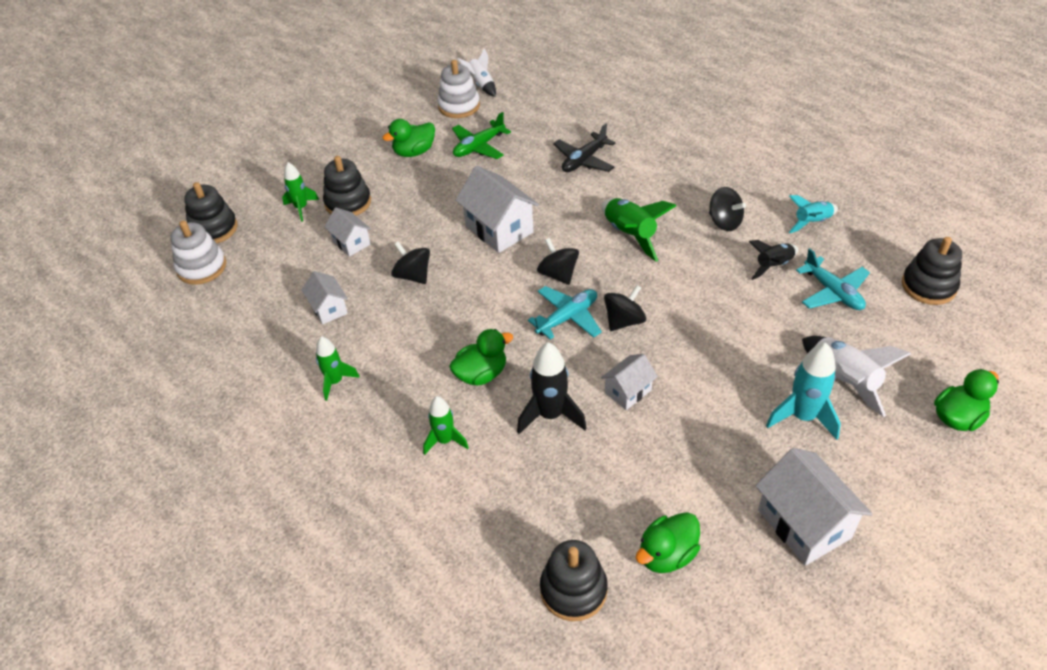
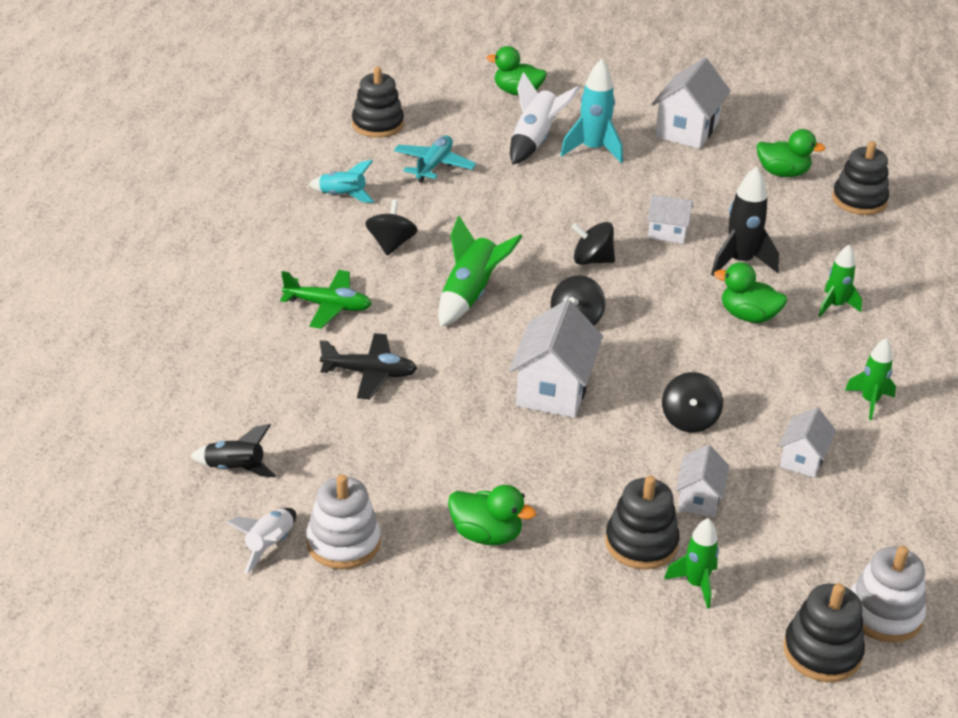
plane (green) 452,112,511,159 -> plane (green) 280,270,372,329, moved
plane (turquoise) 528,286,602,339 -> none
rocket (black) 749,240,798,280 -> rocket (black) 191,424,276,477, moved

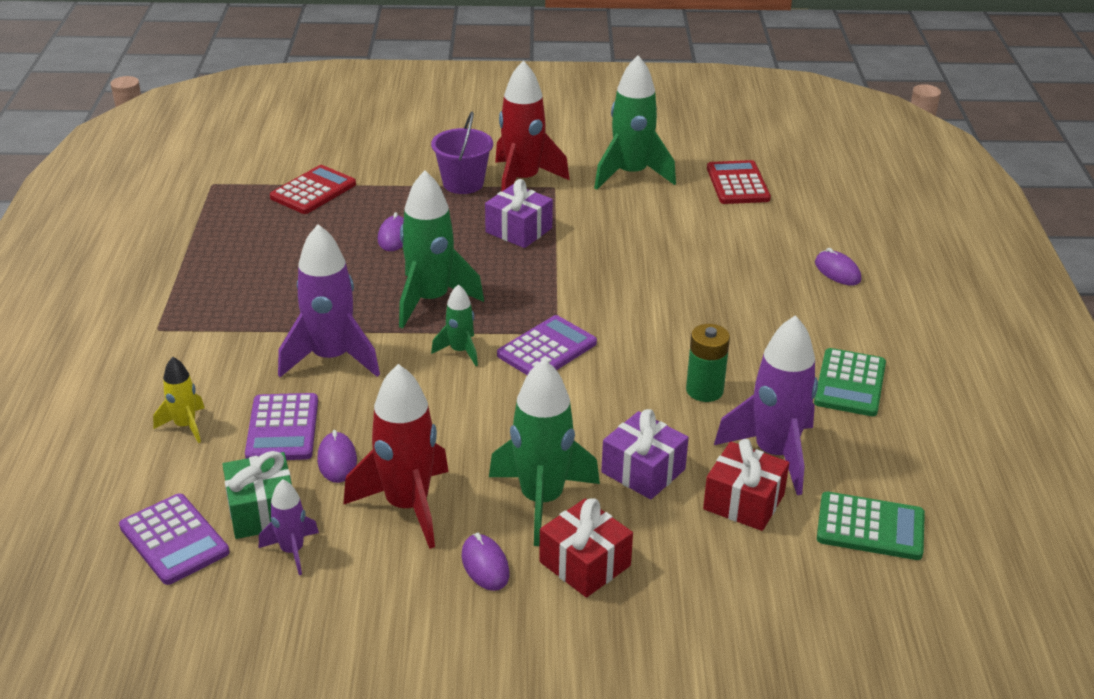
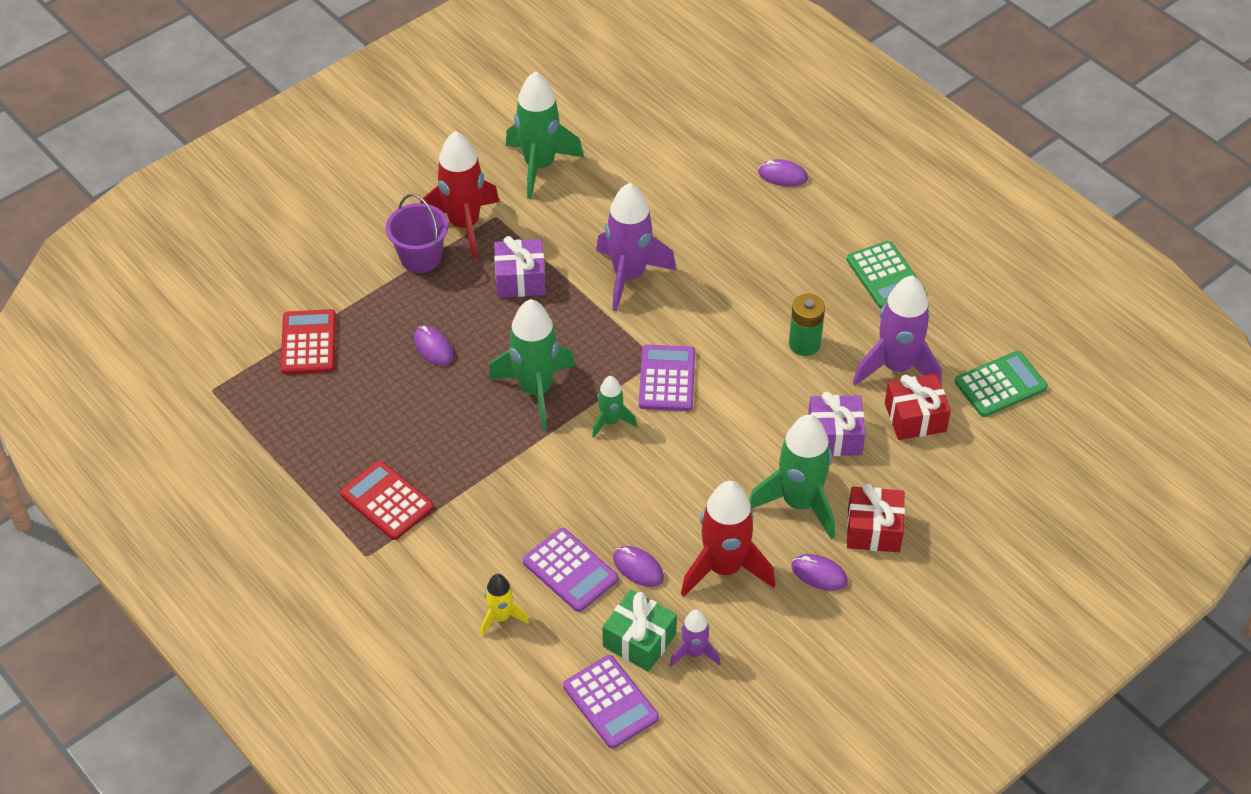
calculator (purple) 119,493,229,585 -> calculator (purple) 563,655,659,749, 45 degrees clockwise
rocket (purple) 278,224,380,377 -> rocket (purple) 596,183,676,311, moved
calculator (red) 707,160,771,204 -> calculator (red) 340,460,434,540, moved

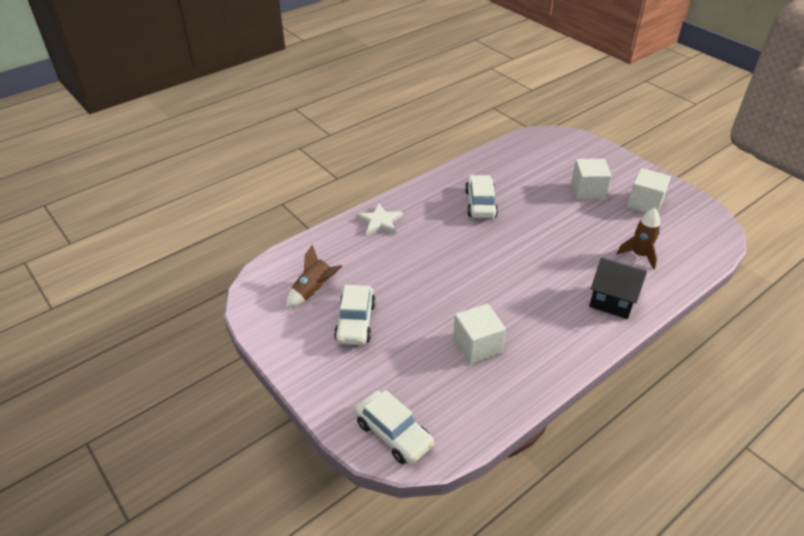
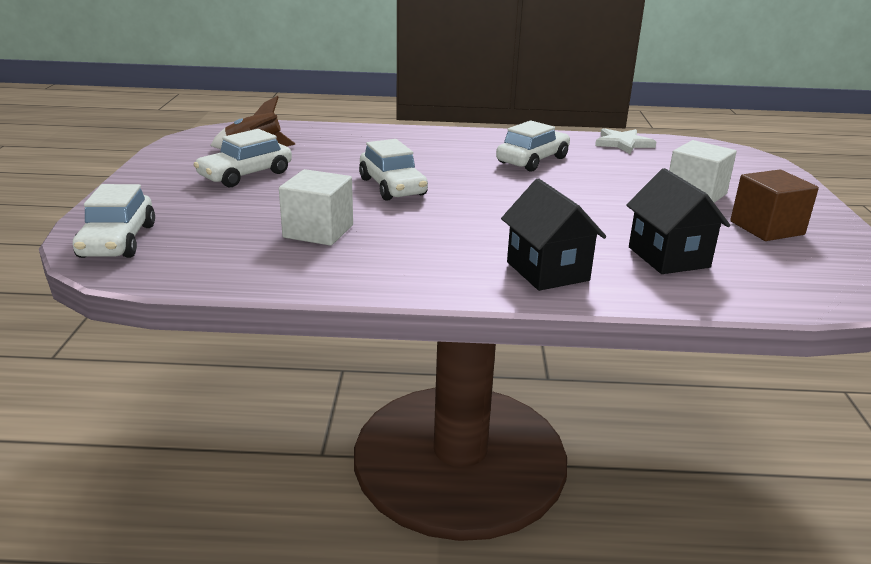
star (white) 356,203,403,235 -> star (white) 595,128,656,154, moved
rocket (brown) 617,208,660,270 -> house (black) 626,168,730,274
cube (white) 627,168,671,213 -> cube (brown) 730,170,819,241
none -> car (white) 359,139,428,201

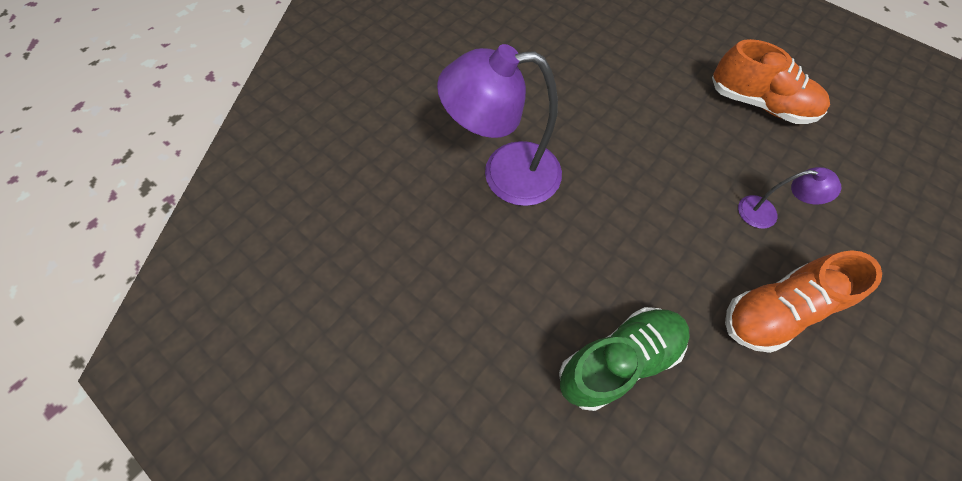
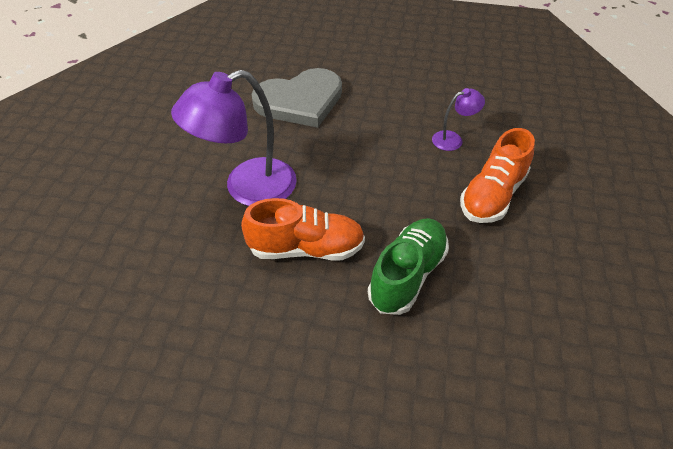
shoe (orange) 712,39,830,124 -> shoe (orange) 241,198,365,260, moved
none -> heart (grey) 251,68,342,128

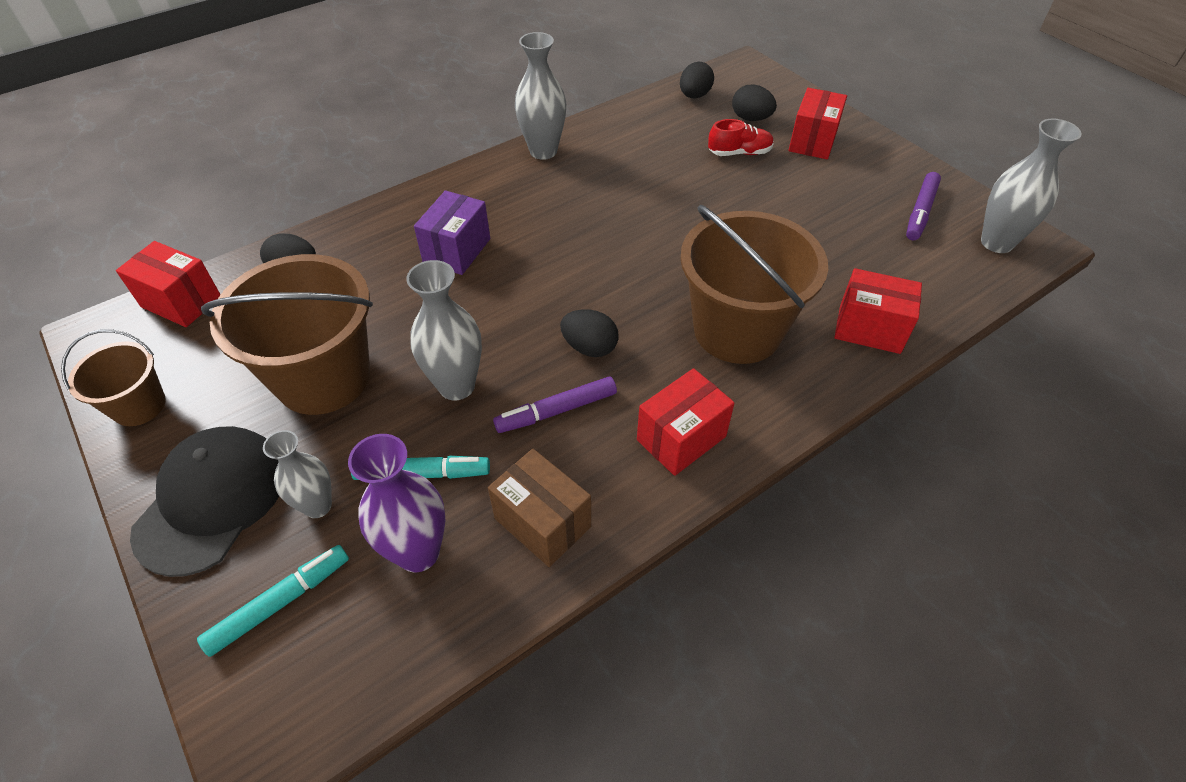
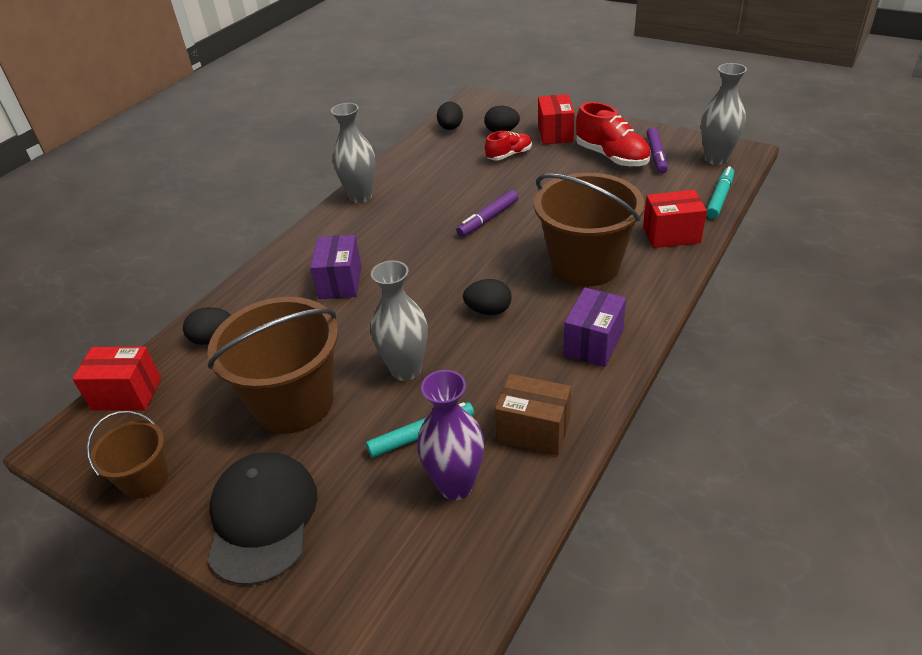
marker (turquoise) 197,545,349,657 -> marker (turquoise) 706,166,734,219, moved
vase (grey) 263,430,332,518 -> none
marker (purple) 493,376,617,433 -> marker (purple) 456,190,518,237, moved
box (red) 637,368,735,476 -> box (purple) 563,287,626,367
none -> shoe (red) 576,102,651,167

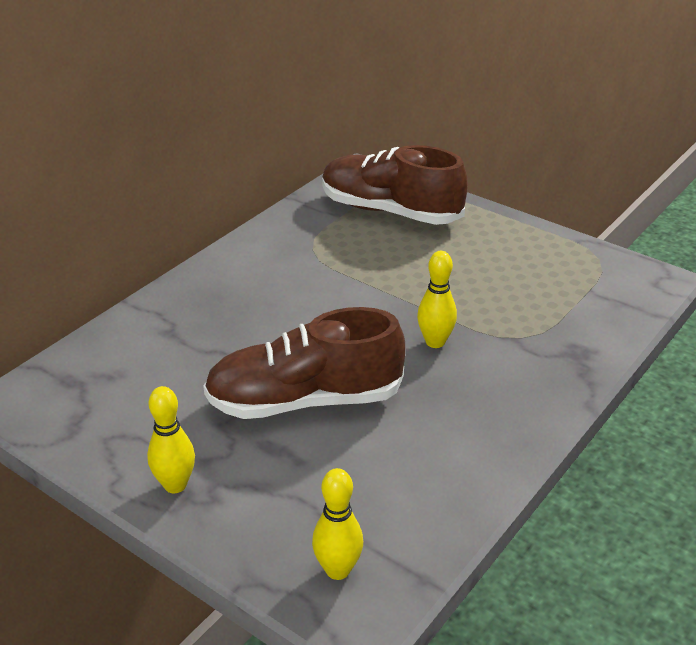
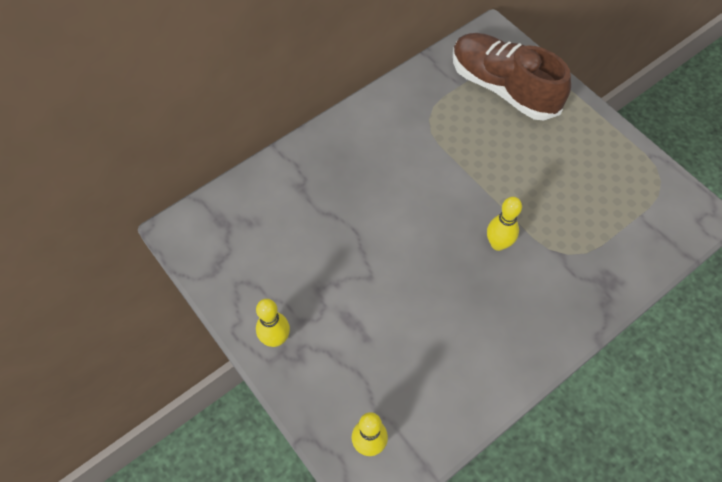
shoe (brown) 203,307,405,419 -> none

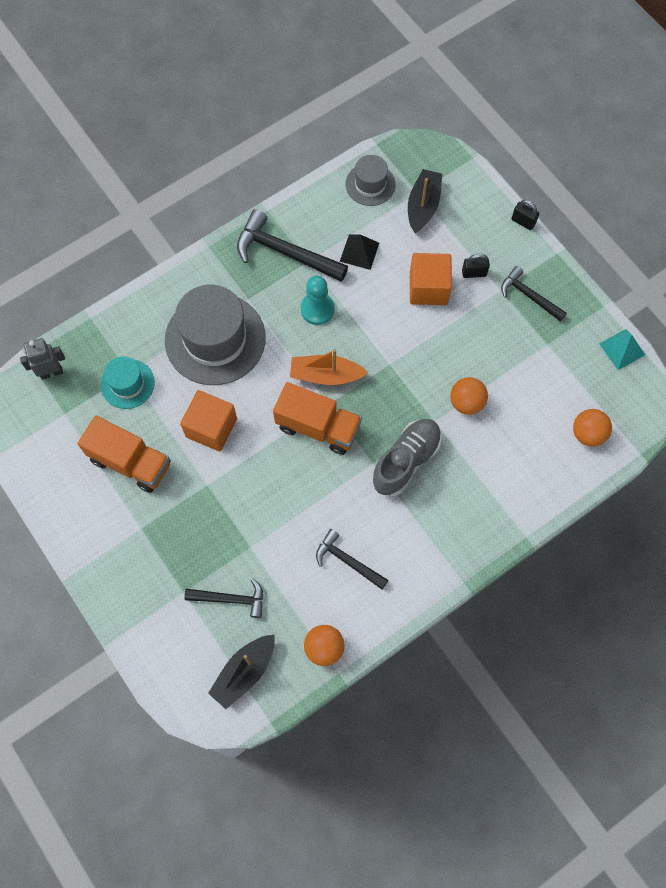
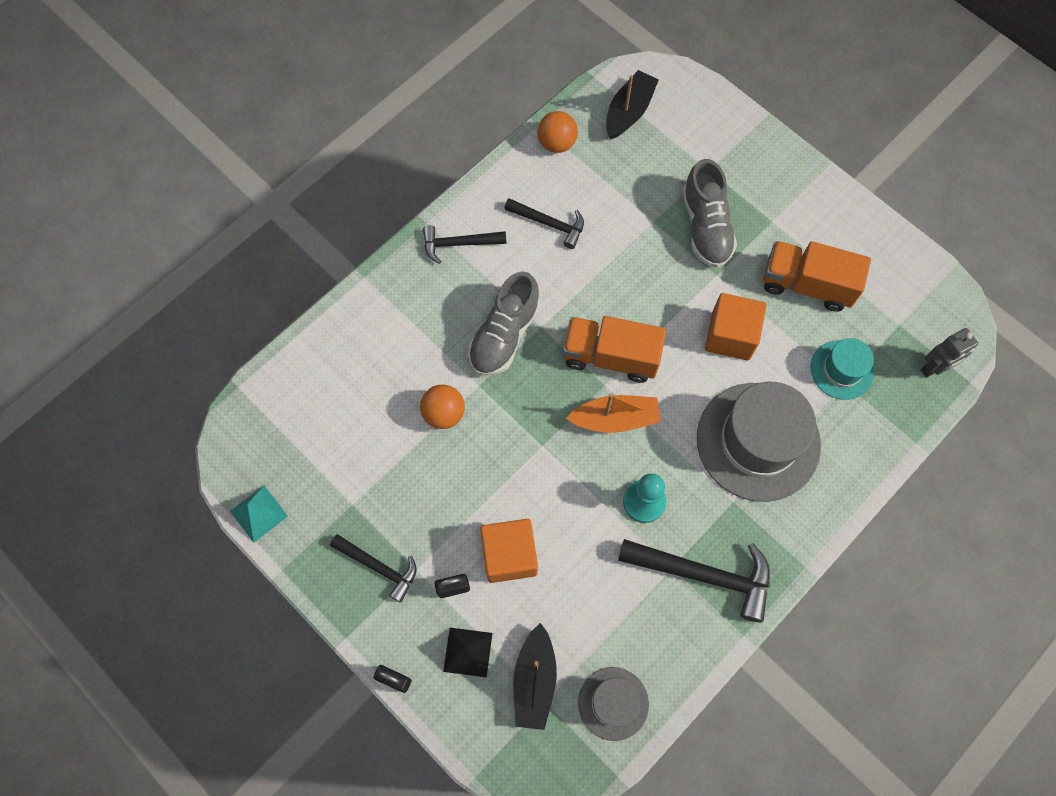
hammer (black) 184,578,263,618 -> hammer (black) 423,225,506,264, moved
pyramid (black) 340,235,379,270 -> pyramid (black) 443,628,493,677, moved
ball (orange) 573,409,612,447 -> none
none -> shoe (grey) 682,159,737,268

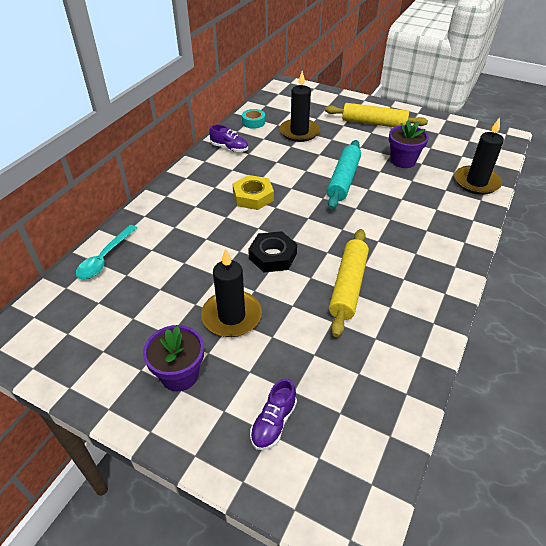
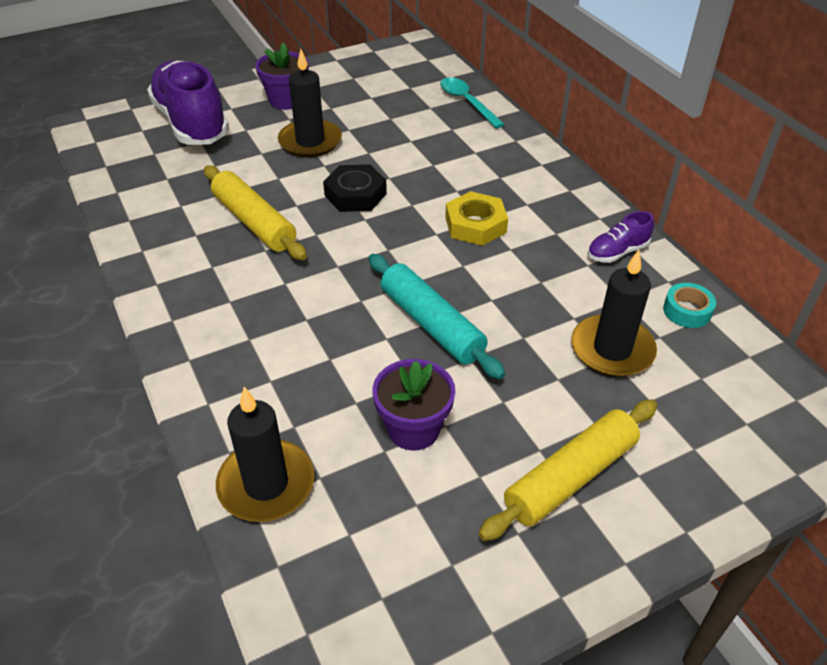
shoe (purple) 250,378,297,450 -> shoe (purple) 147,60,229,145, x2.25

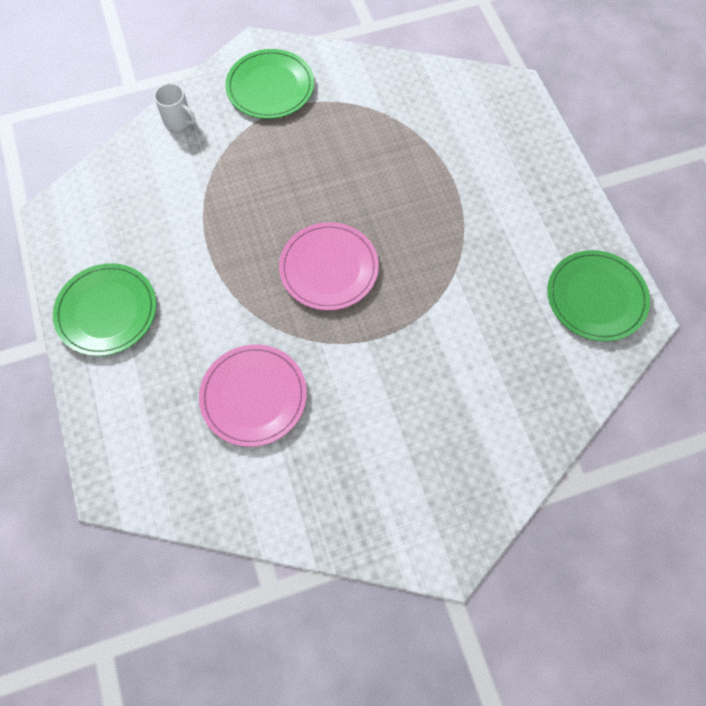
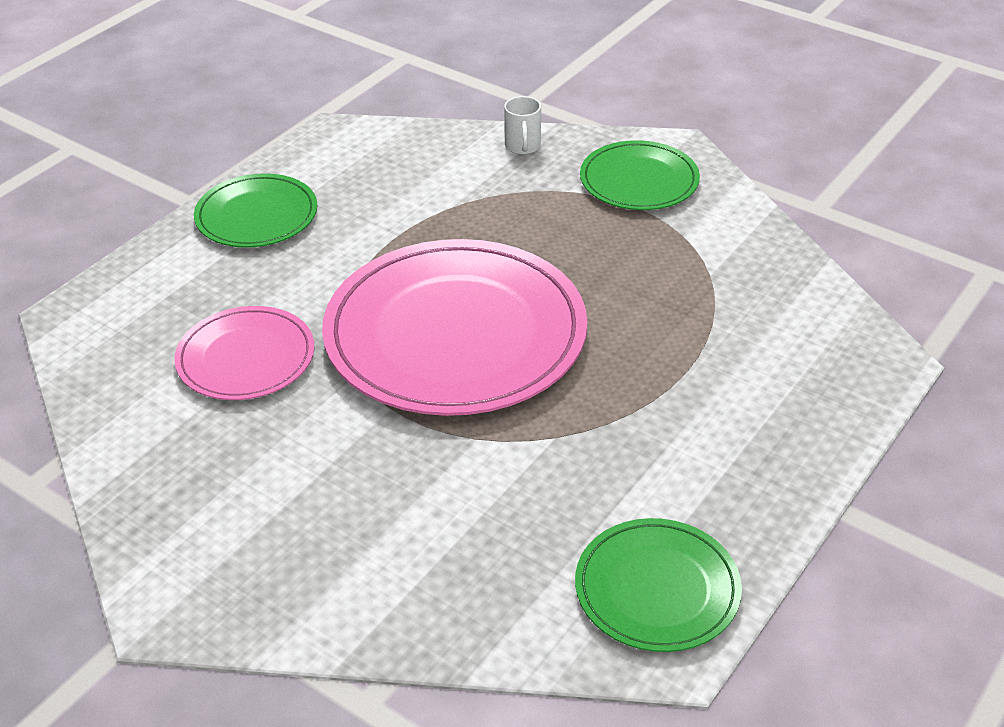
plate (pink) 279,222,379,310 -> plate (pink) 322,239,588,416, x1.93

